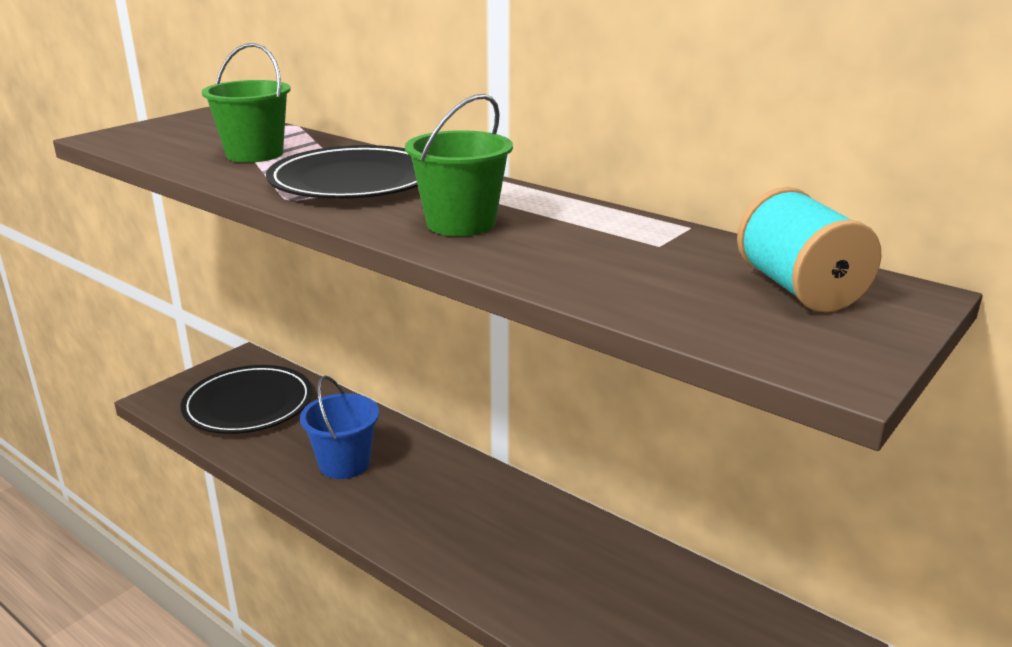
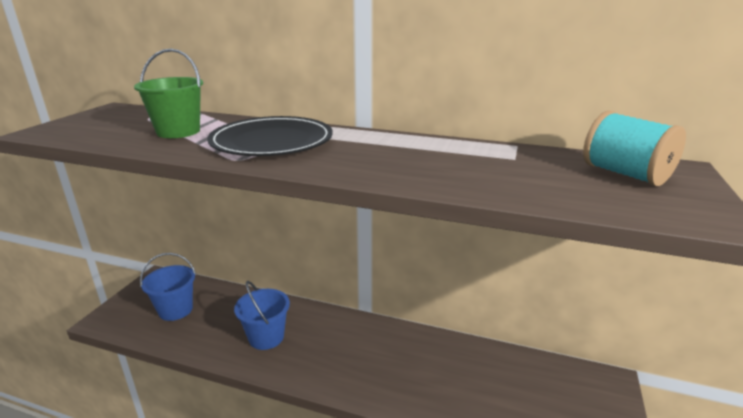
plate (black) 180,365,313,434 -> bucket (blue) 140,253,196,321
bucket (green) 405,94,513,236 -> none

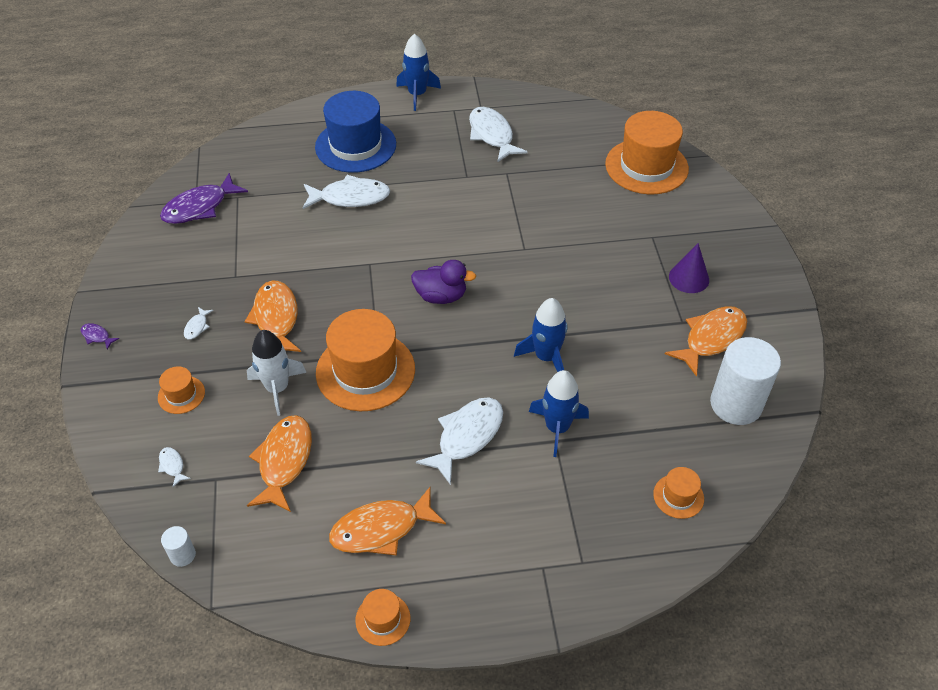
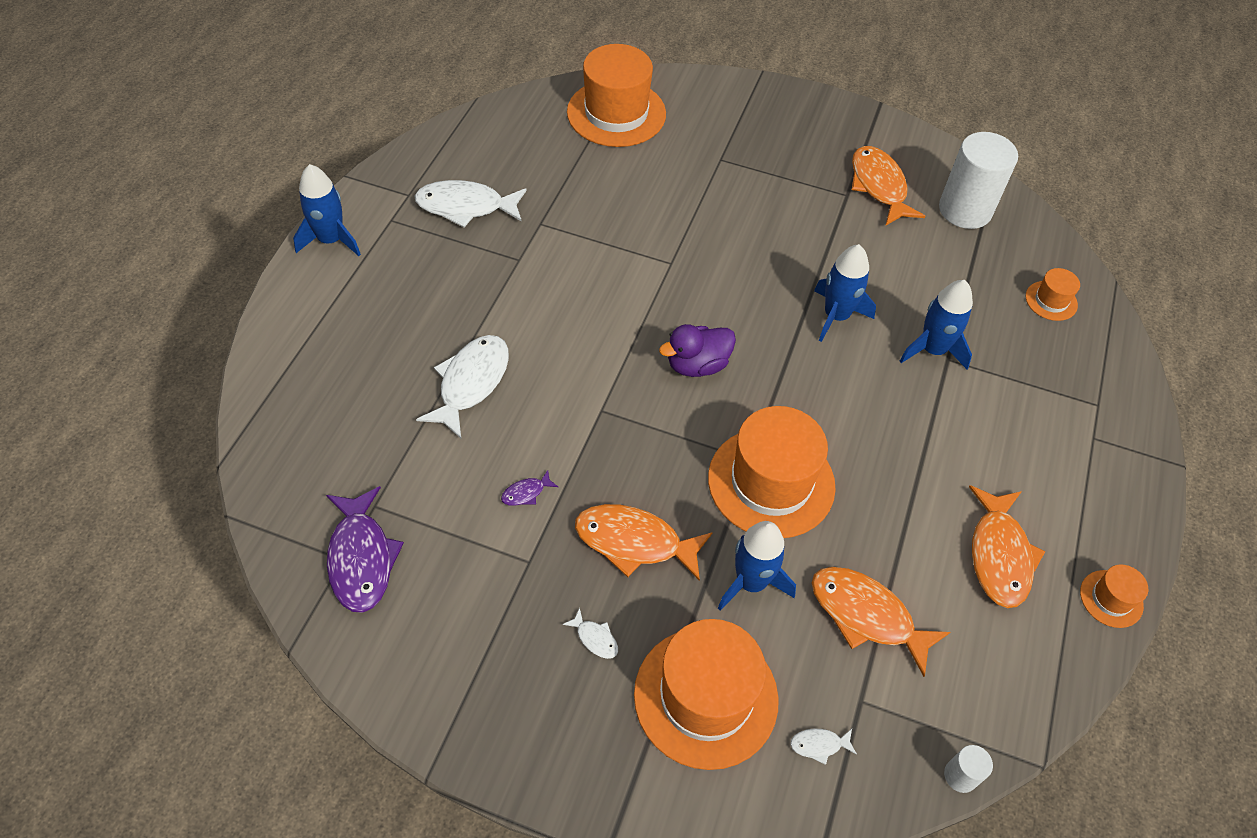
fish (purple) 81,323,120,350 -> fish (purple) 501,470,558,506, moved
hat (orange) 158,366,205,414 -> hat (orange) 634,619,779,770, x2.17
rocket (white) 247,330,307,416 -> rocket (blue) 718,521,796,611
hat (blue) 315,91,396,173 -> none
duck (purple) 411,260,476,304 -> duck (purple) 659,324,736,377, 150 degrees counterclockwise
fish (white) 416,397,503,485 -> none
cone (purple) 669,243,709,293 -> none

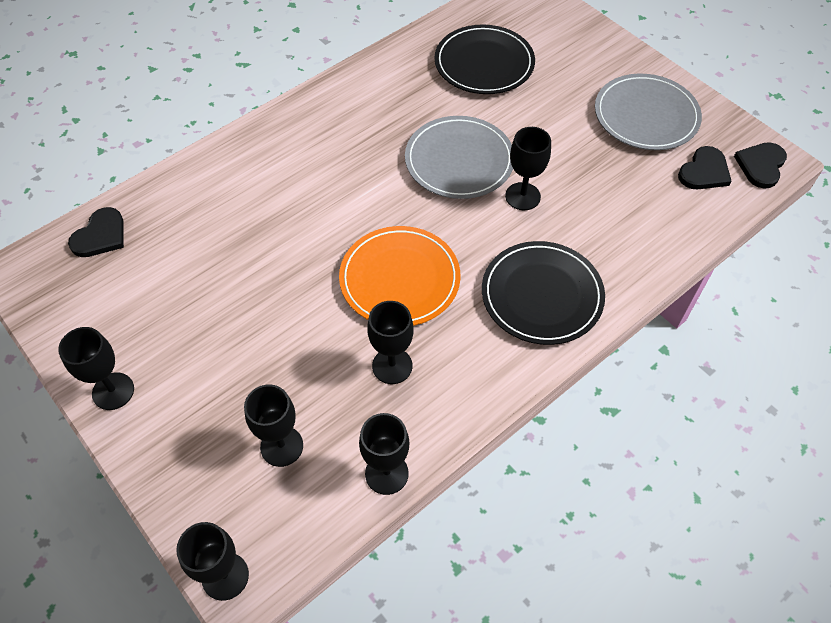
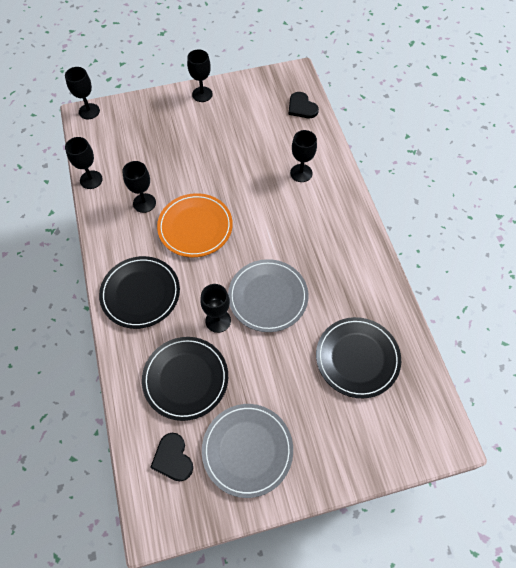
goblet (black) 244,385,303,467 -> goblet (black) 290,130,317,182, moved
heart (black) 734,142,787,188 -> none
none -> plate (black) 142,337,228,421

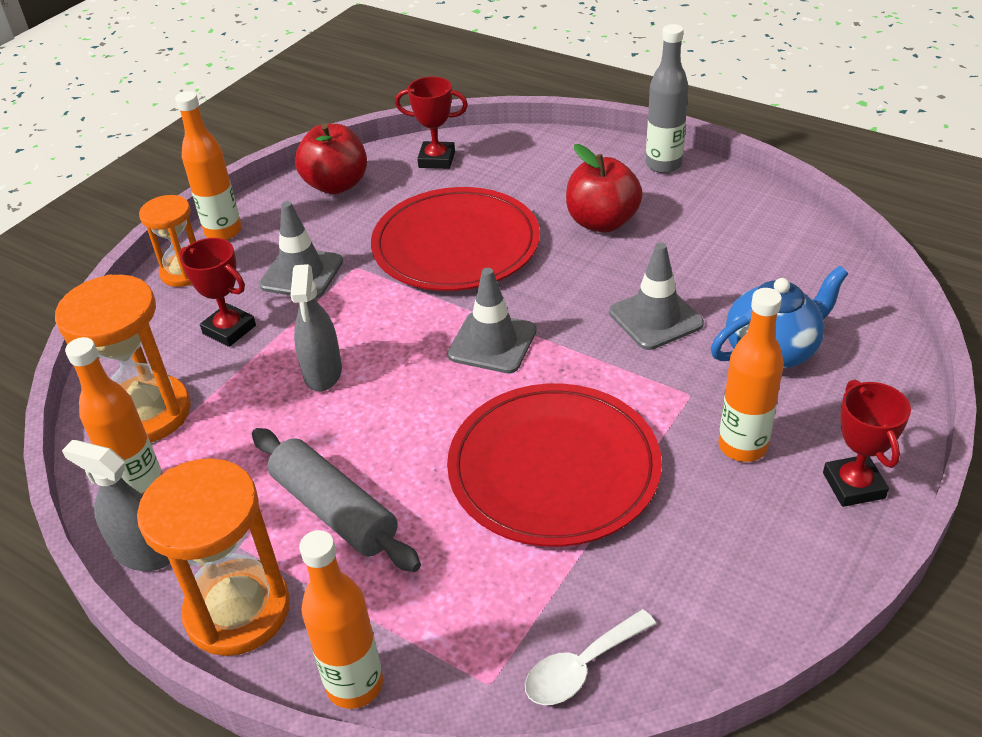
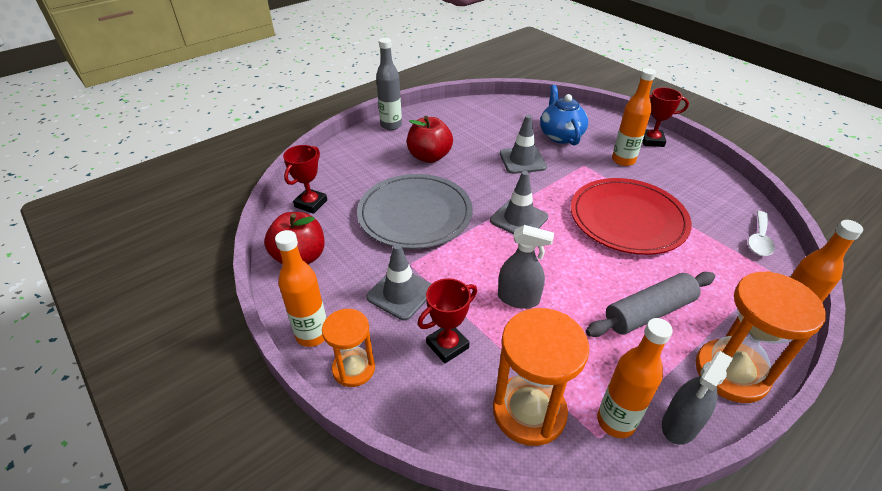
plate (red) 371,187,540,291 -> plate (grey) 357,174,473,249
spoon (white) 525,609,656,705 -> spoon (white) 748,211,775,256, 45 degrees clockwise

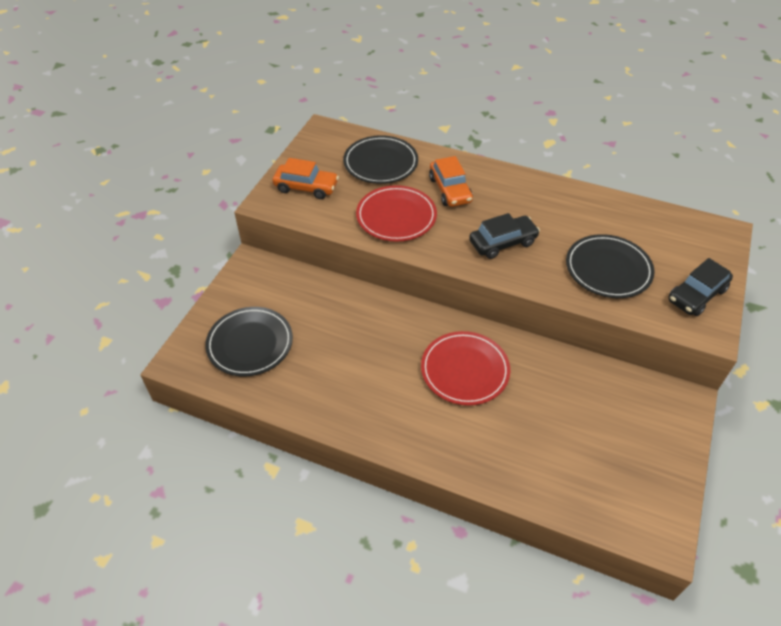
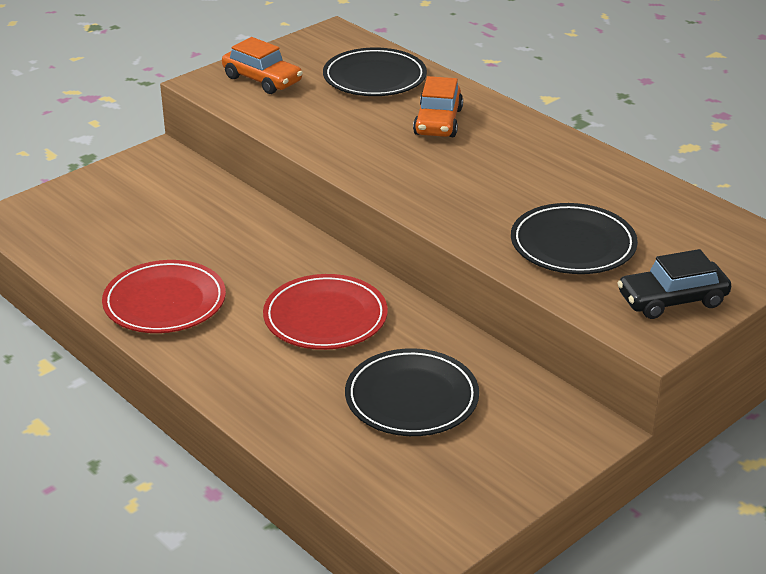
plate (black) 205,307,293,376 -> plate (black) 345,348,479,436, moved
plate (red) 356,185,437,241 -> plate (red) 102,260,226,333, moved
car (black) 469,213,540,259 -> none

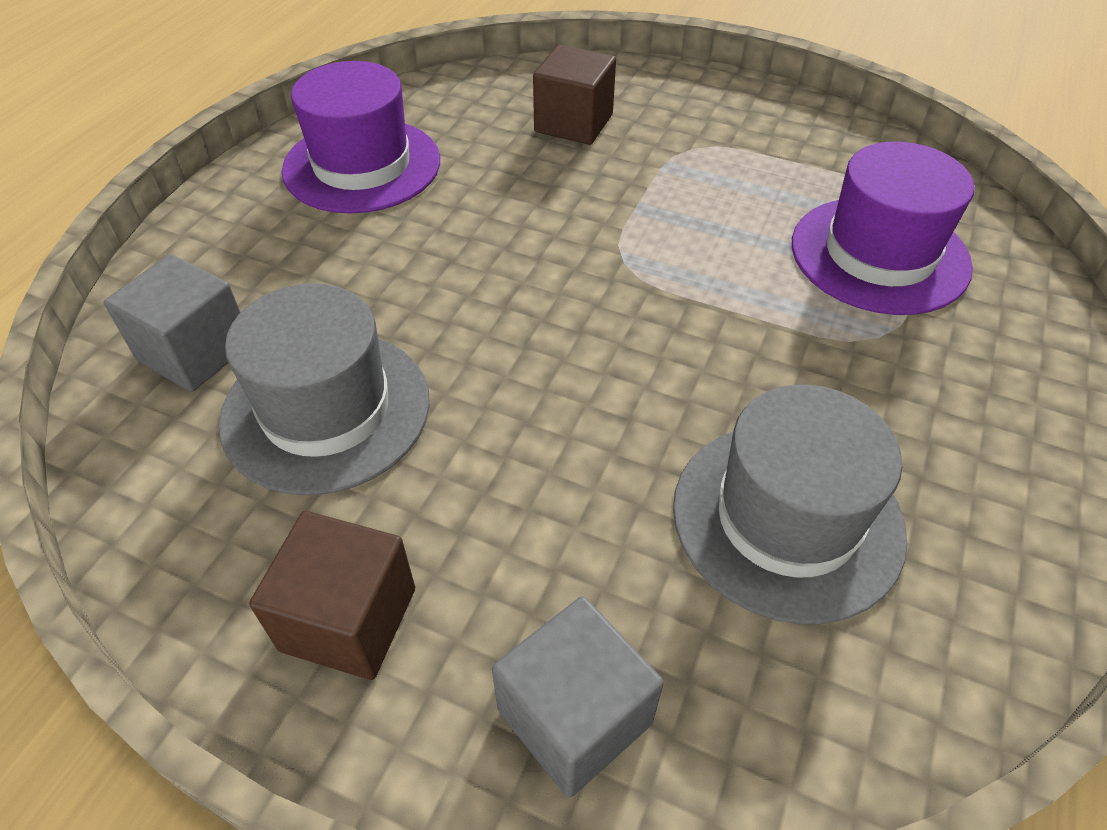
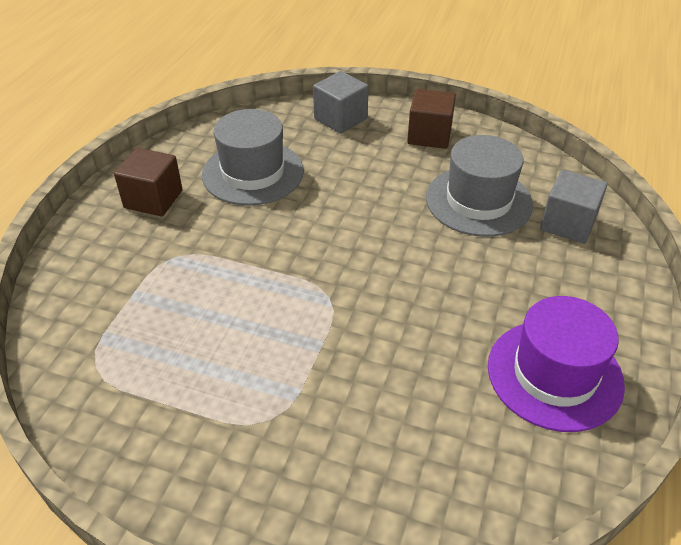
cube (brown) 533,45,616,145 -> cube (brown) 114,148,182,216, moved
hat (purple) 792,142,974,315 -> none

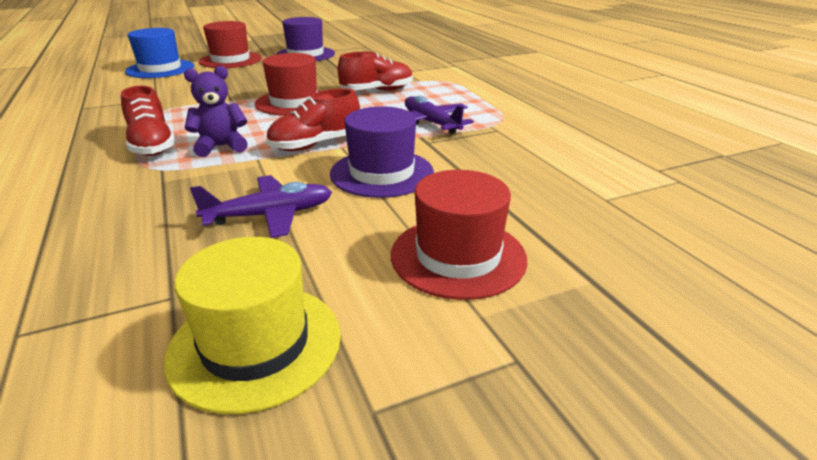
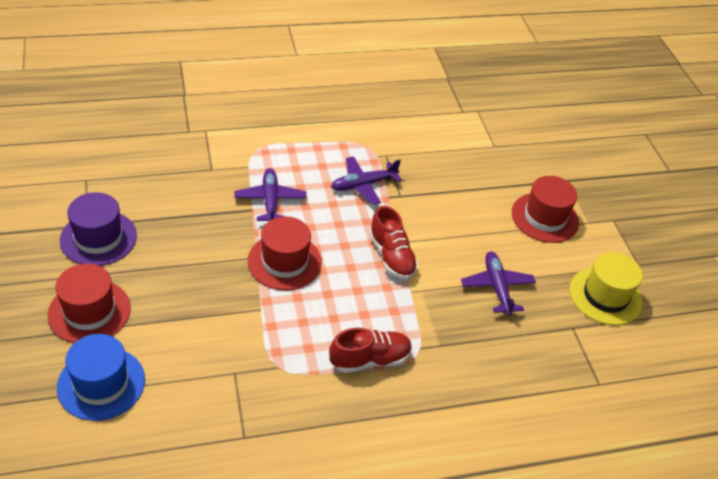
teddy bear (purple) 184,66,248,157 -> none
hat (purple) 330,106,434,198 -> none
shoe (red) 338,52,413,91 -> plane (purple) 234,168,307,221

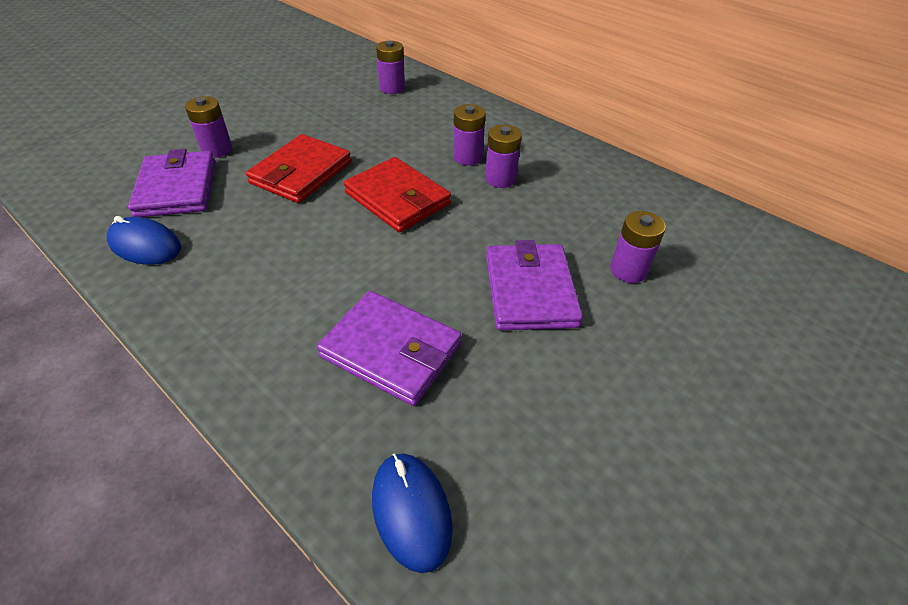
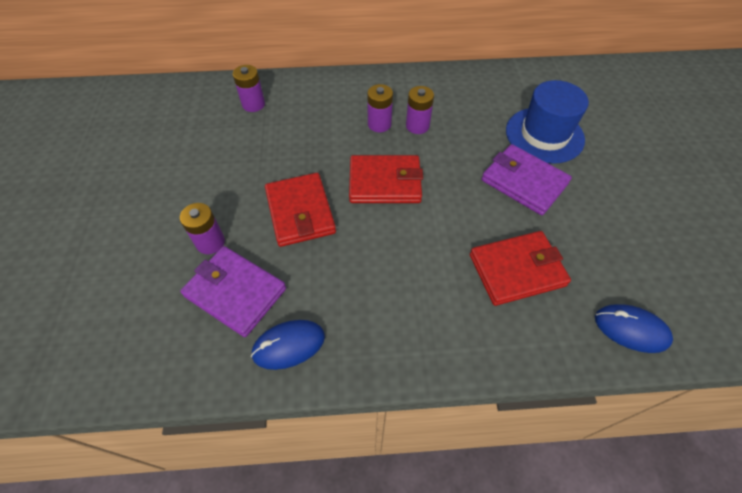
wallet (purple) 317,291,462,406 -> wallet (red) 470,231,571,306
battery (purple) 610,211,666,283 -> hat (blue) 506,80,589,164

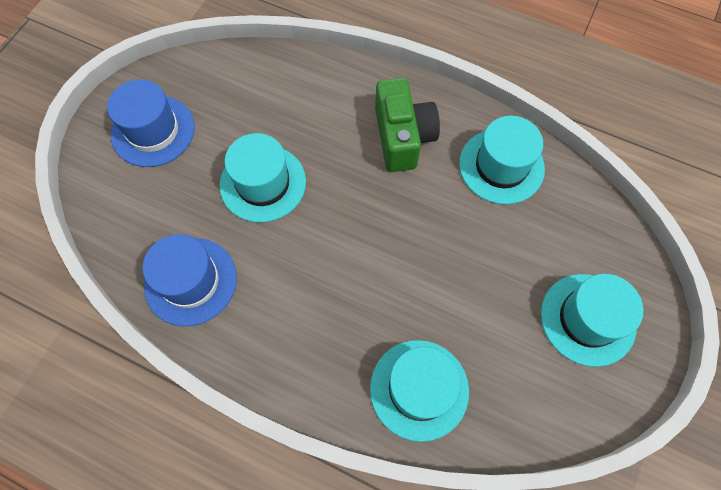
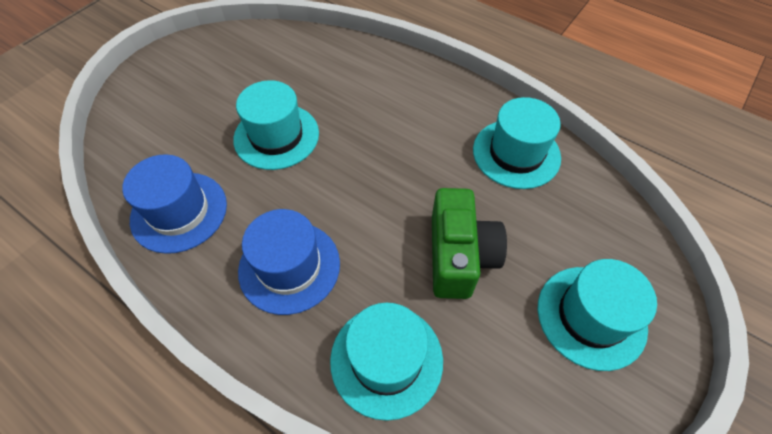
hat (blue) 107,79,195,167 -> hat (blue) 238,209,340,315, moved
camera (green) 375,78,440,172 -> camera (green) 432,188,507,299, moved

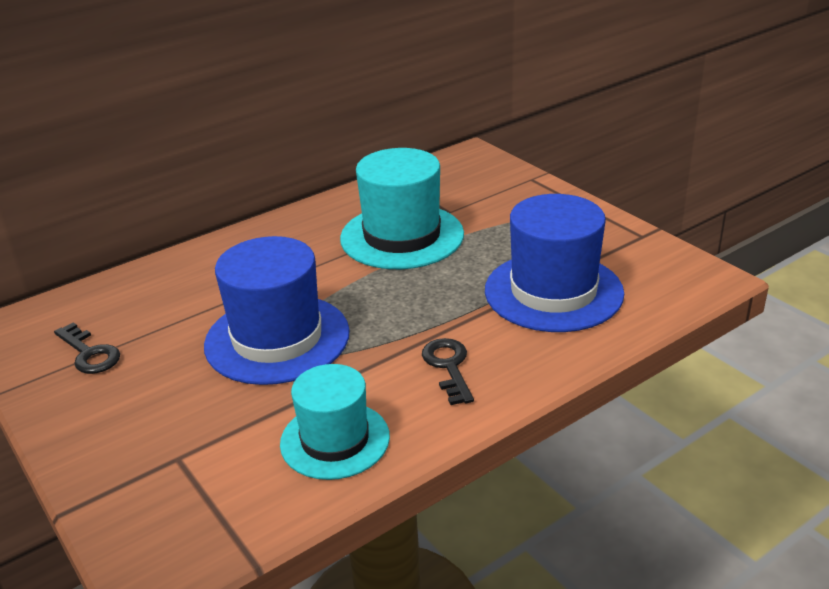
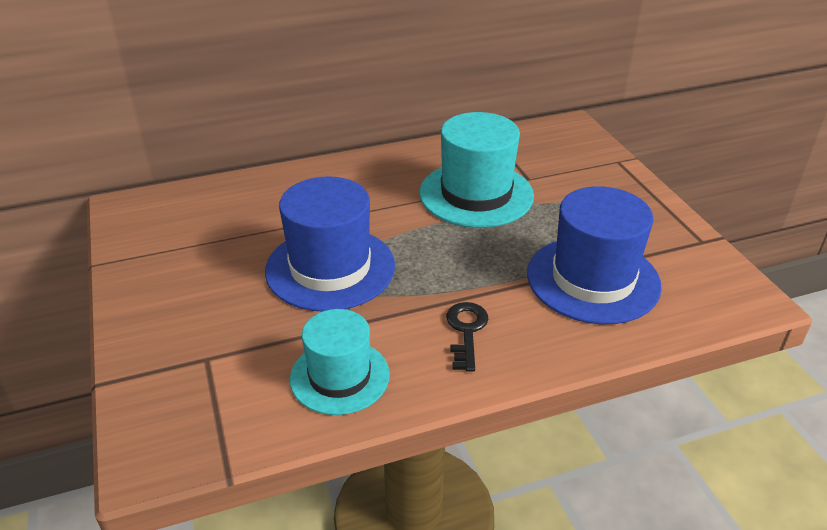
key (black) 54,322,120,374 -> none

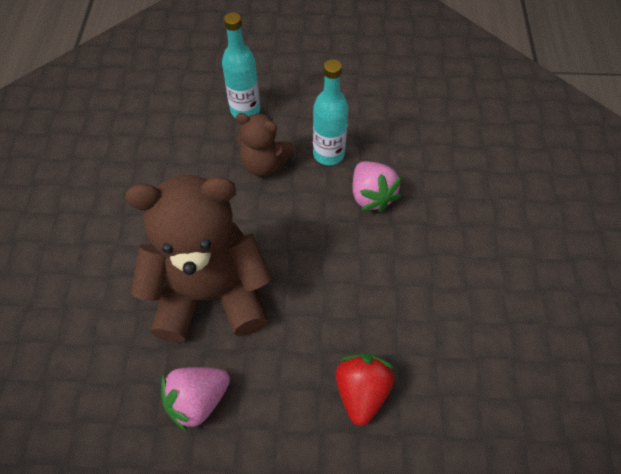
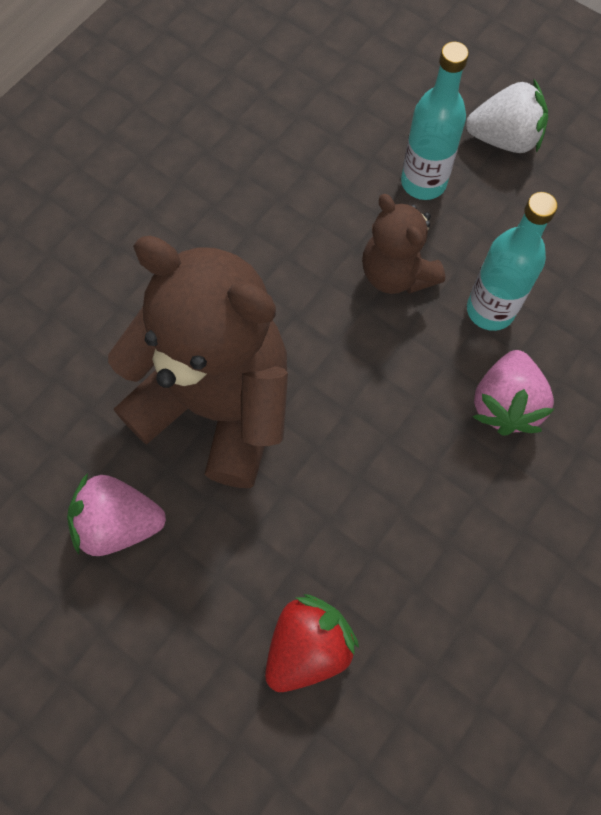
none -> strawberry (white) 466,80,548,153

